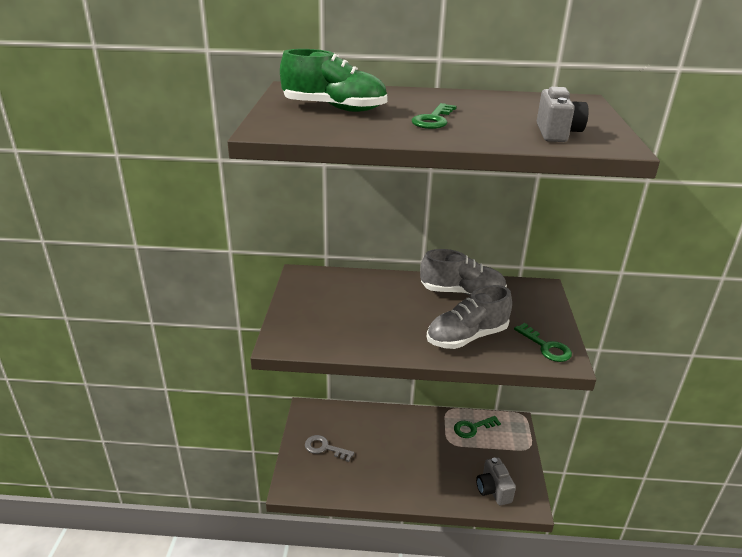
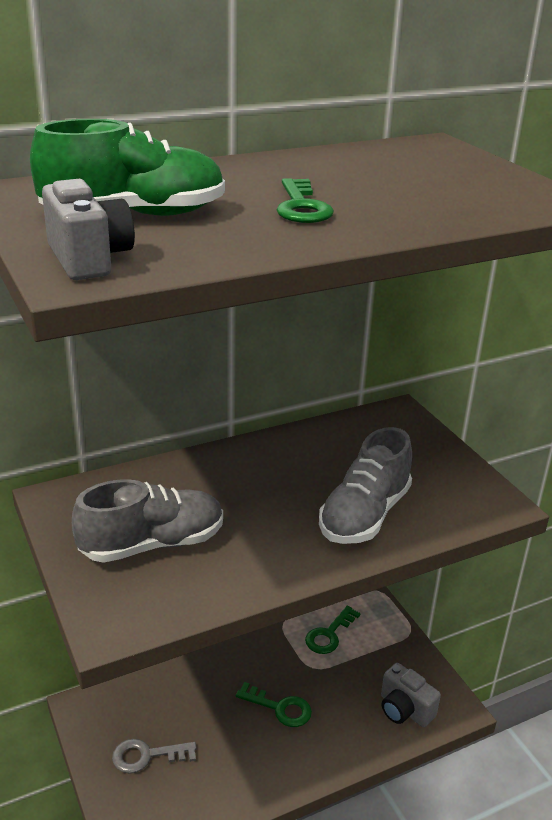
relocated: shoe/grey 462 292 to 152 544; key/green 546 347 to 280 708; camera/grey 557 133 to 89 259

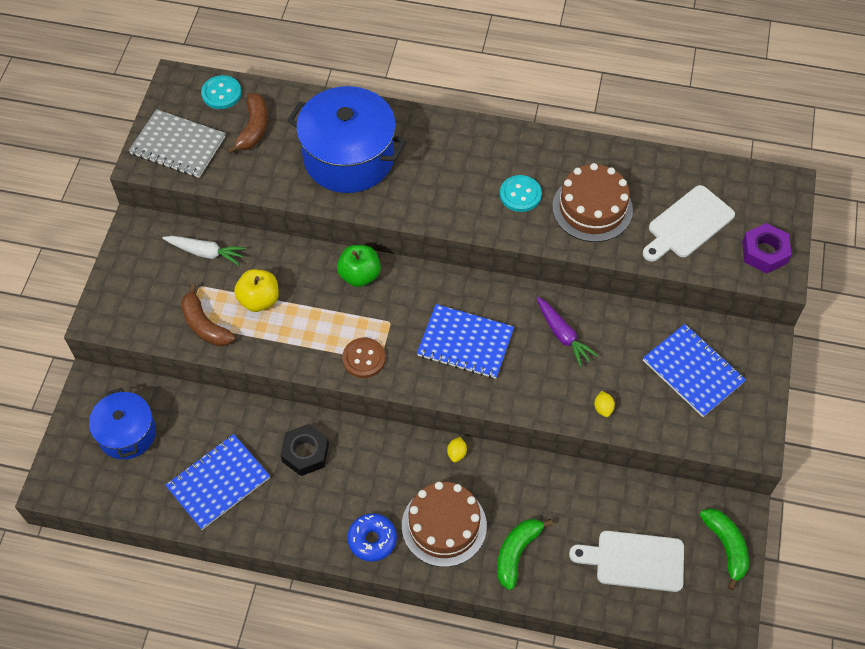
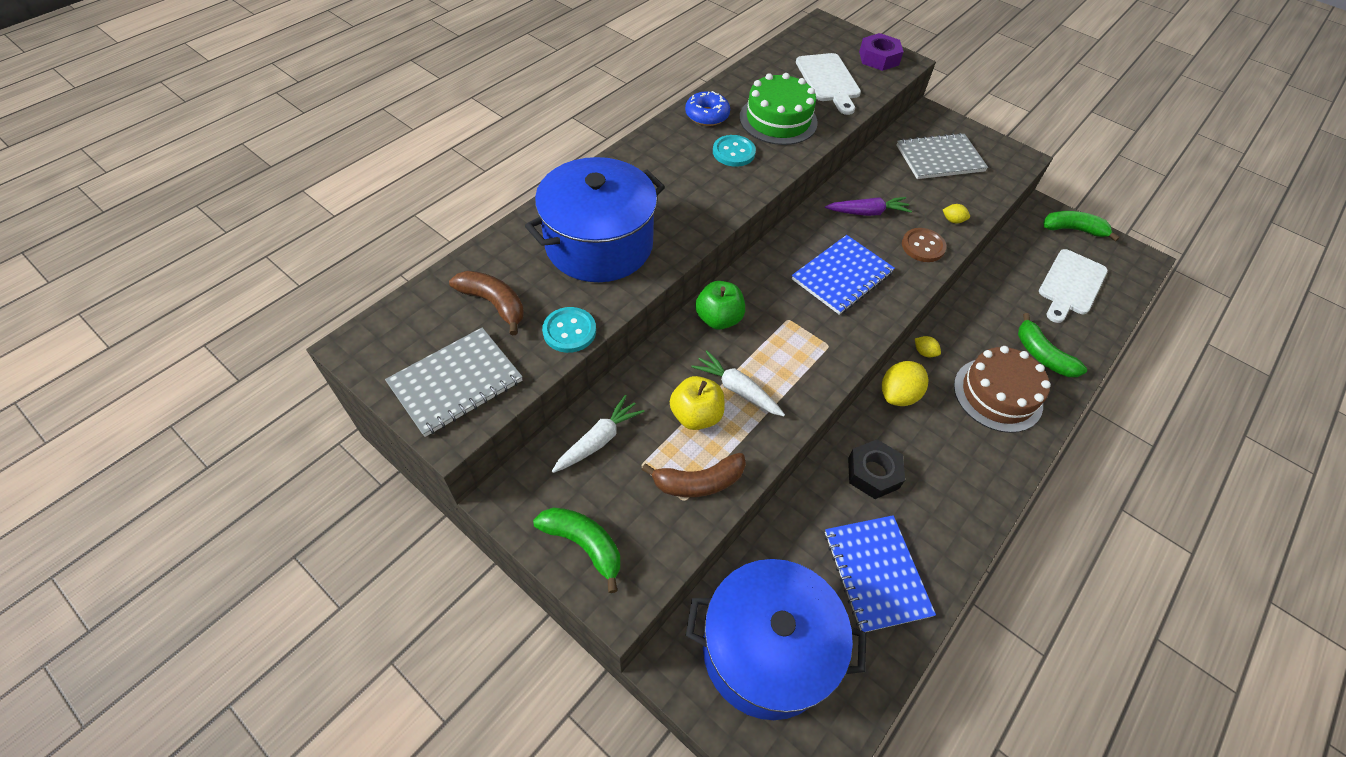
appeared: banana/green 584 544; carrot/white 737 389; lemon/yellow 898 395
relocated: button/turquoise 221 93 to 569 331; button/brown 364 358 to 923 246; donut/blue 372 540 to 707 115
colour: cake/brown 592 208 to cake/green 778 120; notebook/blue 693 371 to notebook/grey 939 158
size: pot/blue 127 433 = 766 650 x1.64

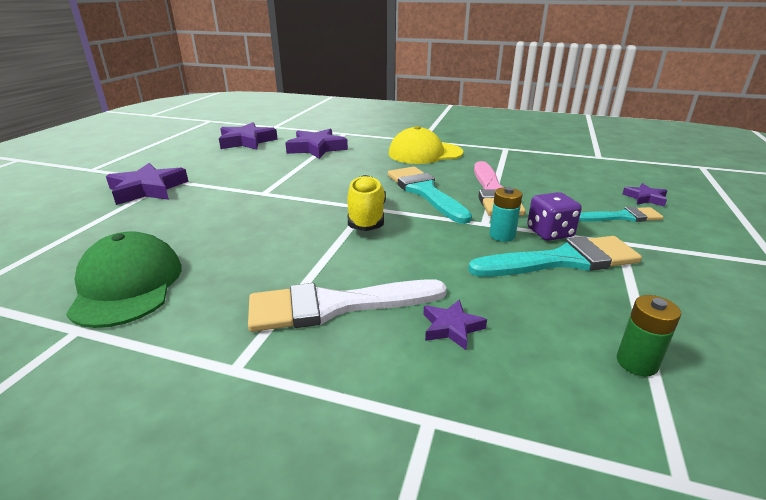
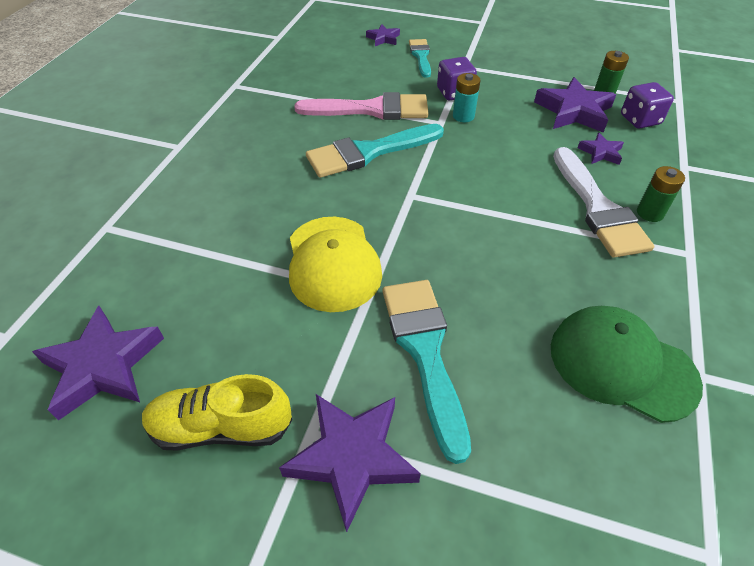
appeared: dice/purple 640 120; battery/green 650 213
relocated: star/purple 316 148 to 574 111; shoe/yellow 366 217 to 221 427; cap/yellow 425 153 to 333 263; brush/turquoise 563 260 to 424 351
spun: cap/green 127 285 = 621 364 45 degrees clockwise

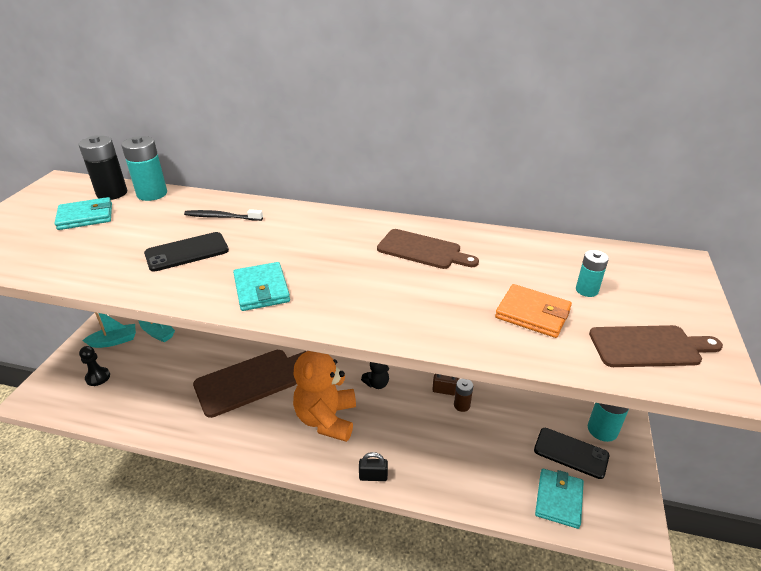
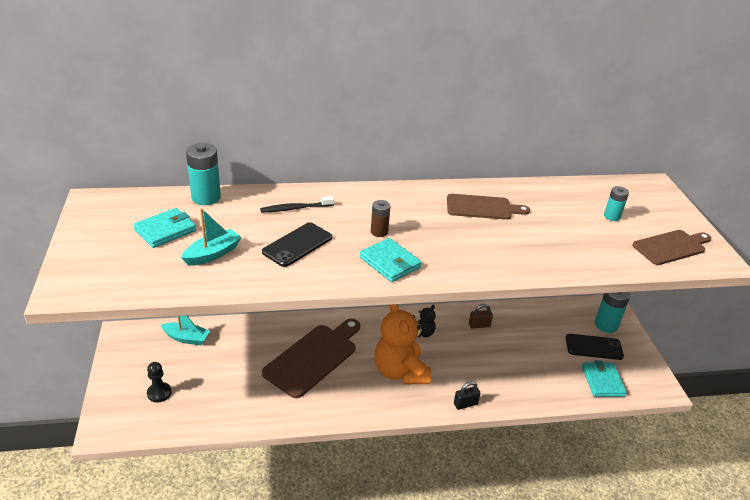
missing: battery/black 112 193; wallet/orange 532 314
relocated: boat/turquoise 114 341 to 213 254; battery/brown 462 405 to 379 232

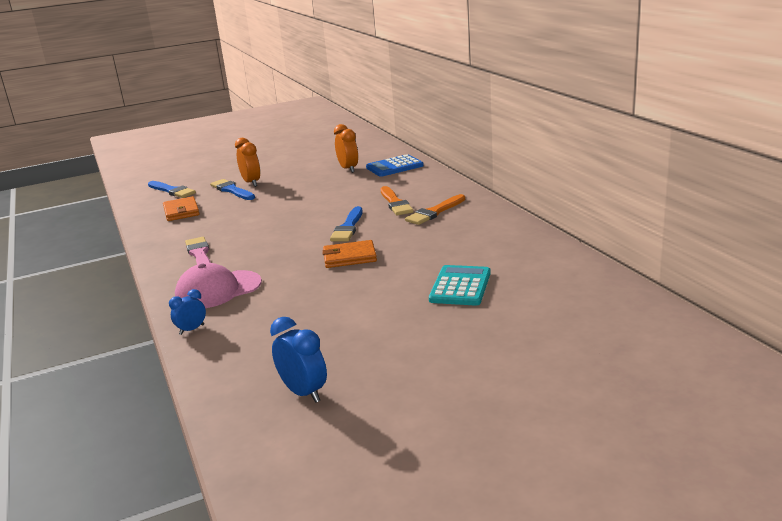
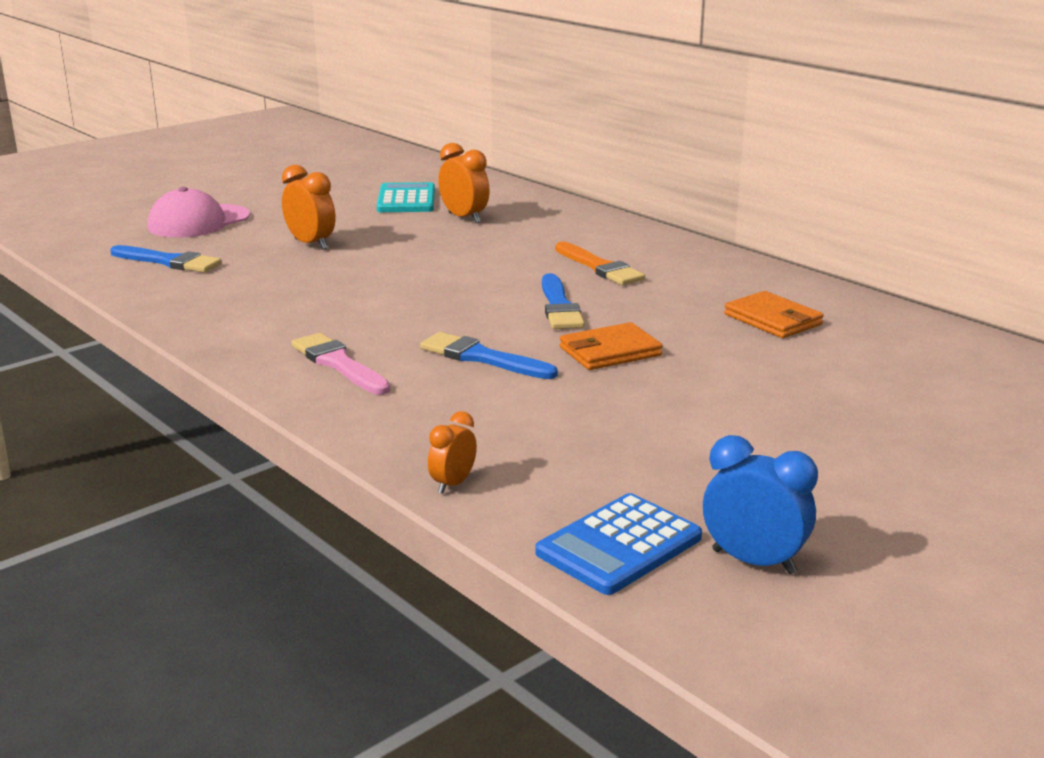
missing: brush/orange 435 212
relocated: wallet/orange 181 211 to 773 319; cap/pink 218 290 to 199 222; brush/blue 232 190 to 482 358; calculator/blue 394 167 to 619 545; calculator/turquoise 460 286 to 406 200
colour: clock/blue 191 330 to clock/orange 453 484

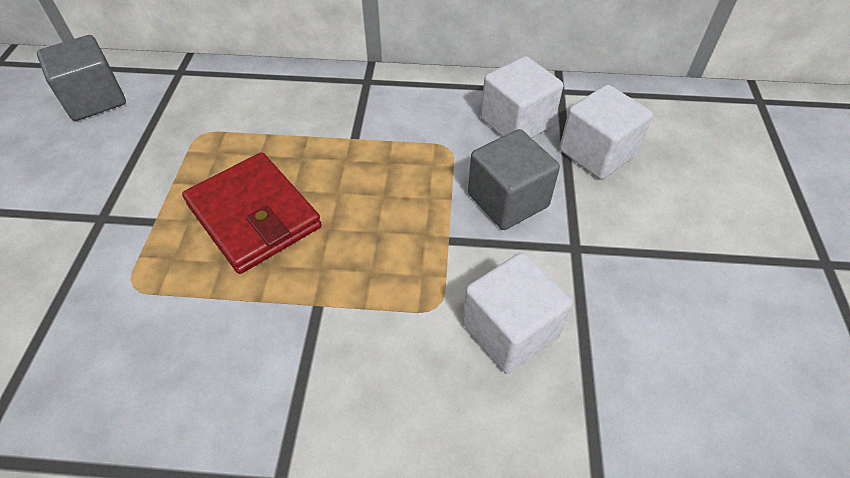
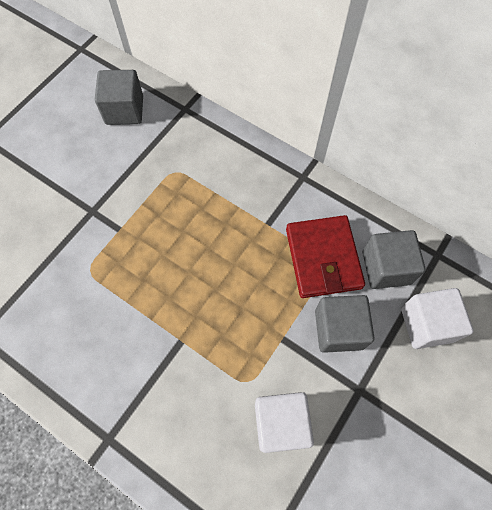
relocated: wallet/red 254 216 to 323 258
colour: cube/white 516 122 to cube/grey 386 268

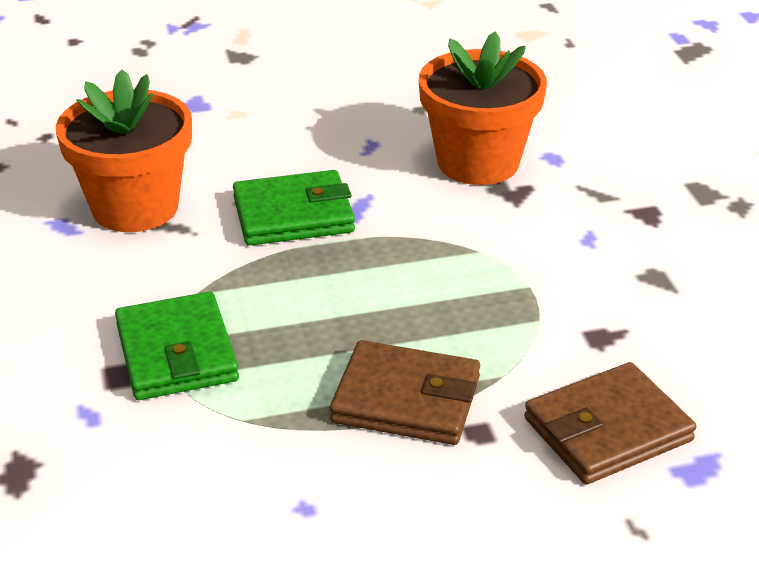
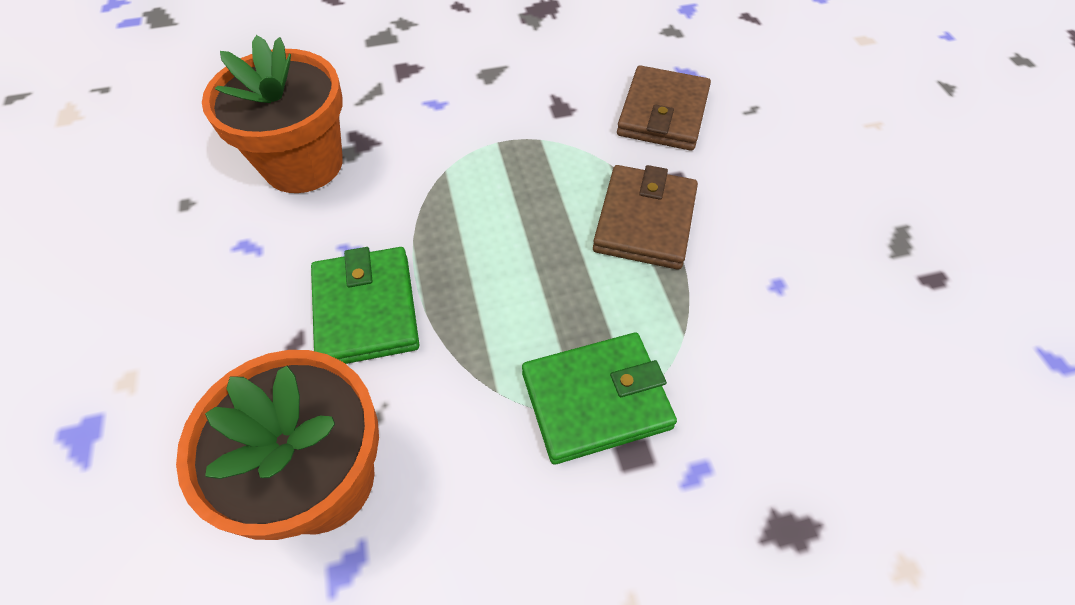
spun: wallet/brown 607 430 = 663 113 45 degrees clockwise

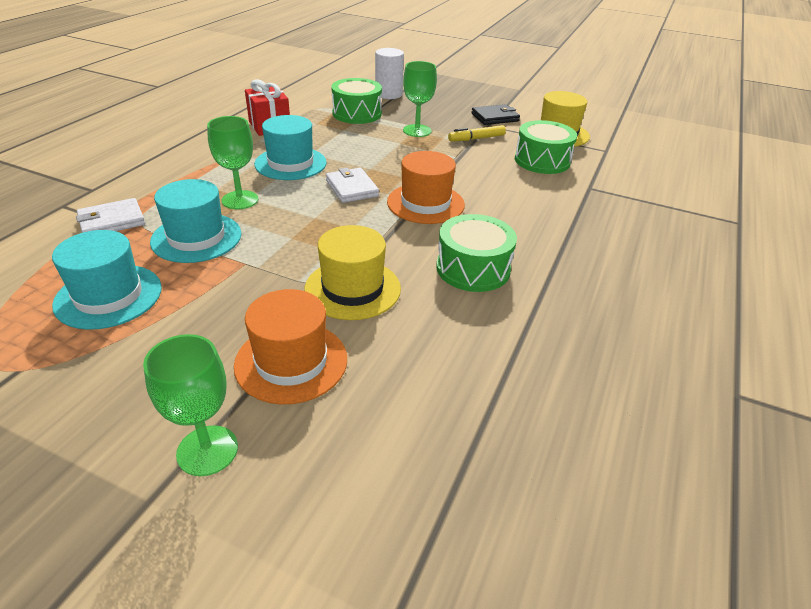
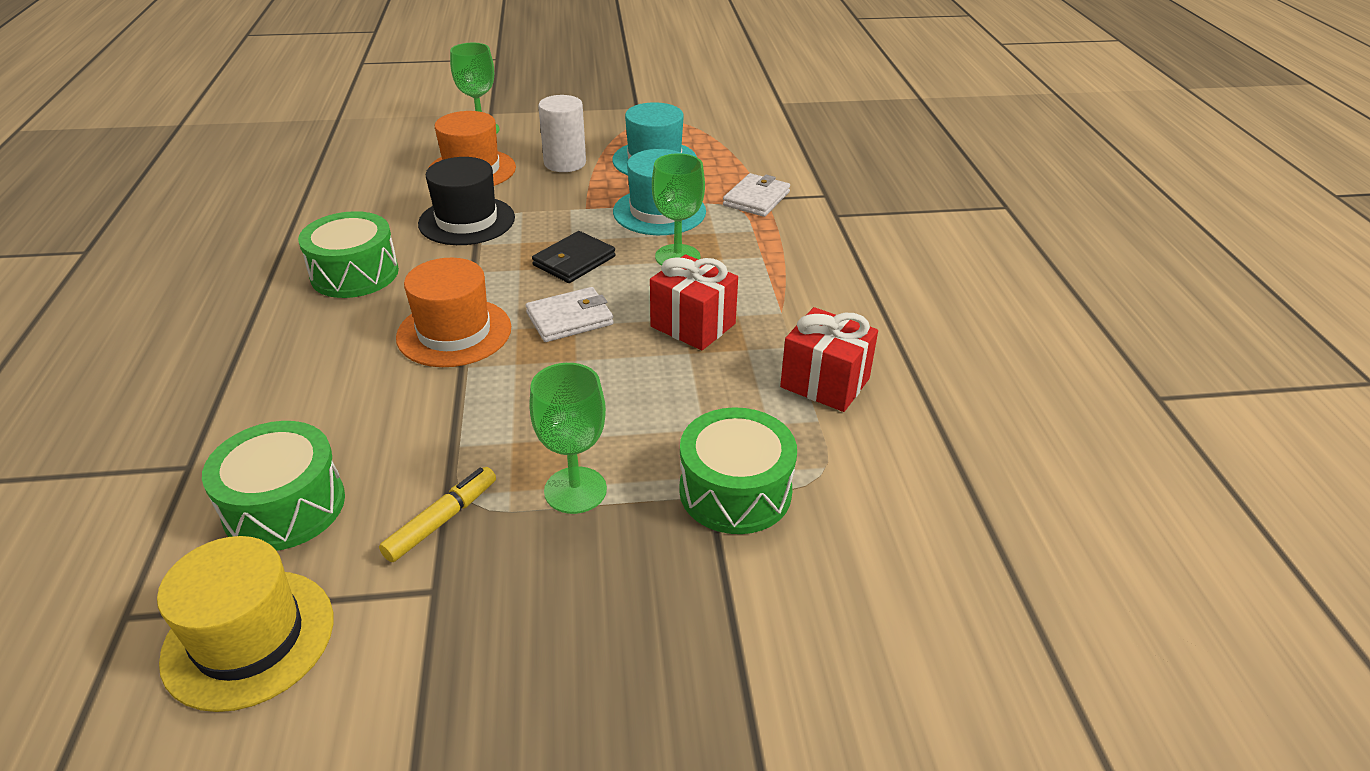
relocated: cylinder/white 388 94 to 565 163; wallet/black 495 117 to 574 261
exchanged: hat/turquoise 290 163 to gift/red 693 325
colour: hat/yellow 352 289 to hat/black 467 221
spun: wallet/white 352 188 = 569 319 60 degrees counterclockwise

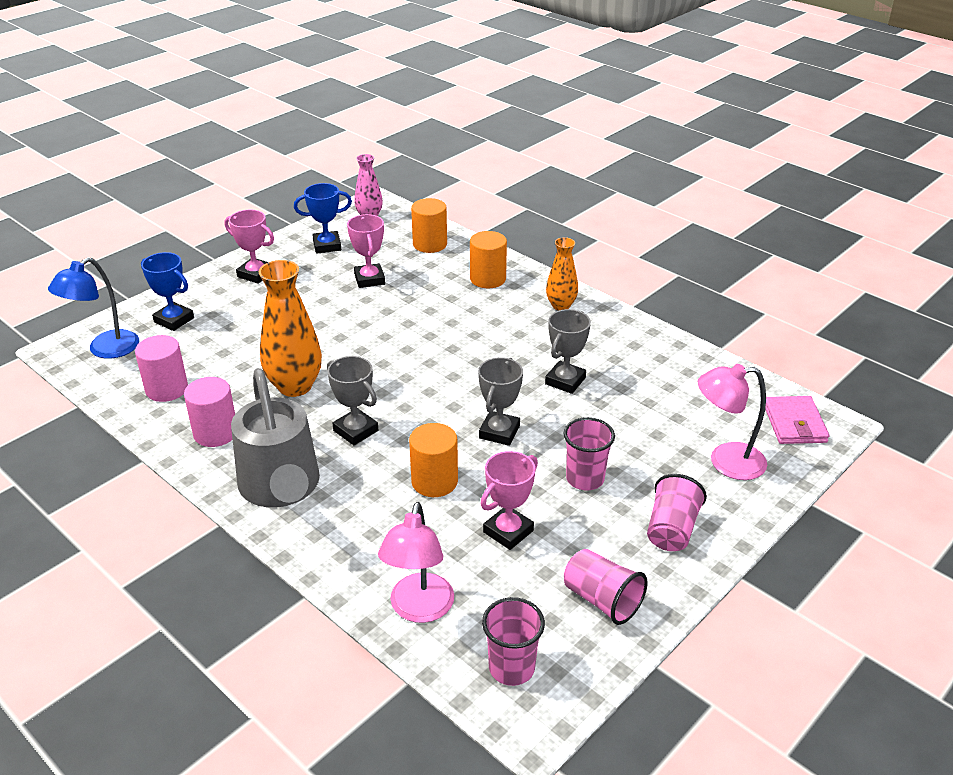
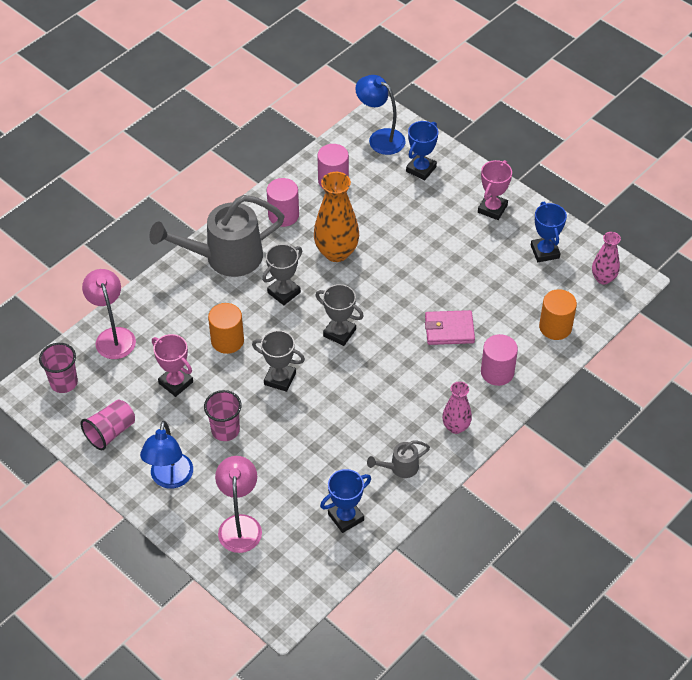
missing: trophy/pink 369 279
appeared: trophy/blue 346 517; watering can/grey 400 467
relocated: trophy/grey 565 381 to 339 333; wallet/pink 794 423 to 449 330
exchanged: cup/pink 671 529 to lamp/blue 170 479
colour: cylinder/orange 488 279 to cylinder/pink 497 372; vase/orange 561 305 to vase/pink 456 427
spun: lamp/pink 419 609 = 113 336 60 degrees clockwise

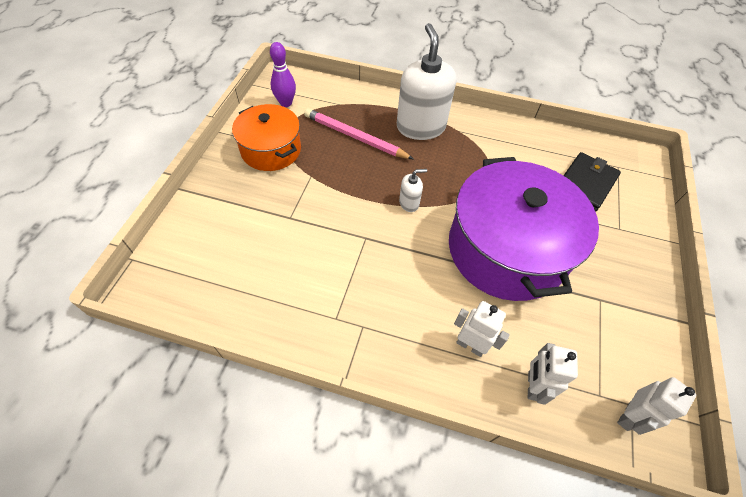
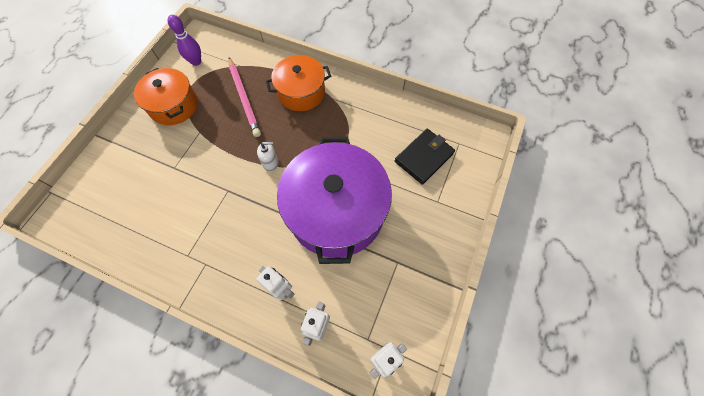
exchanged: soap dispenser/white 420 127 to pot/orange 301 92
spun: pencil/pink 355 137 = 244 98 150 degrees counterclockwise

